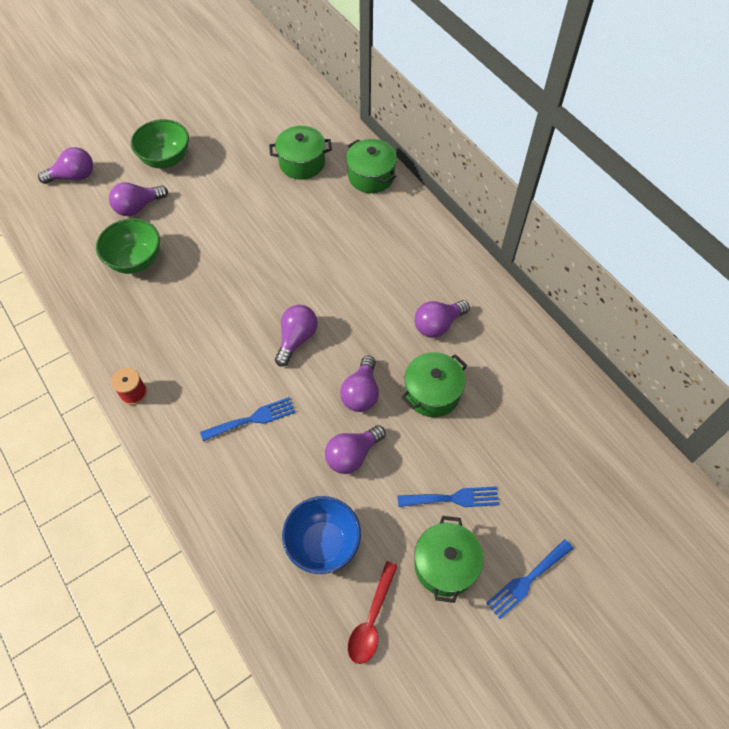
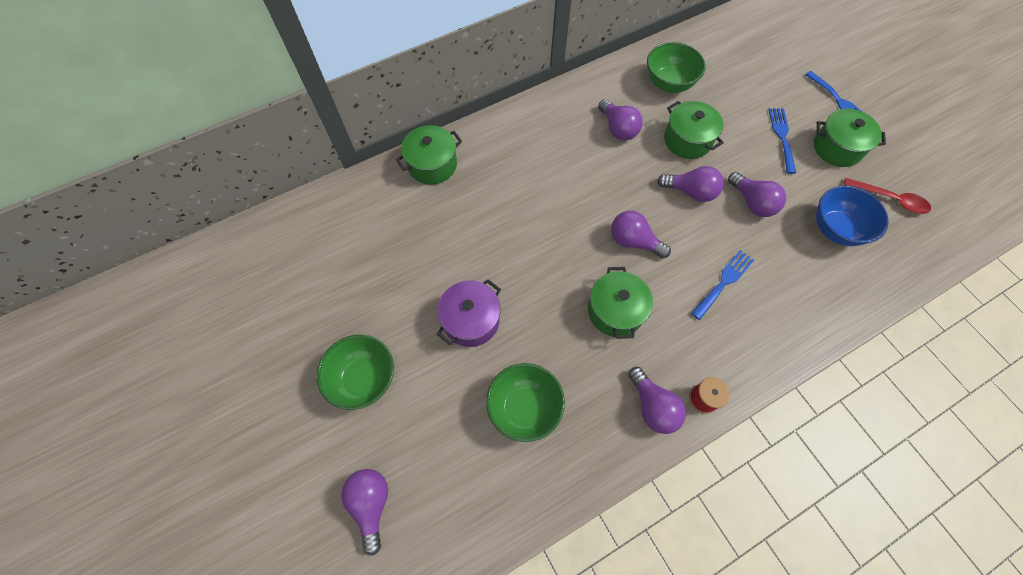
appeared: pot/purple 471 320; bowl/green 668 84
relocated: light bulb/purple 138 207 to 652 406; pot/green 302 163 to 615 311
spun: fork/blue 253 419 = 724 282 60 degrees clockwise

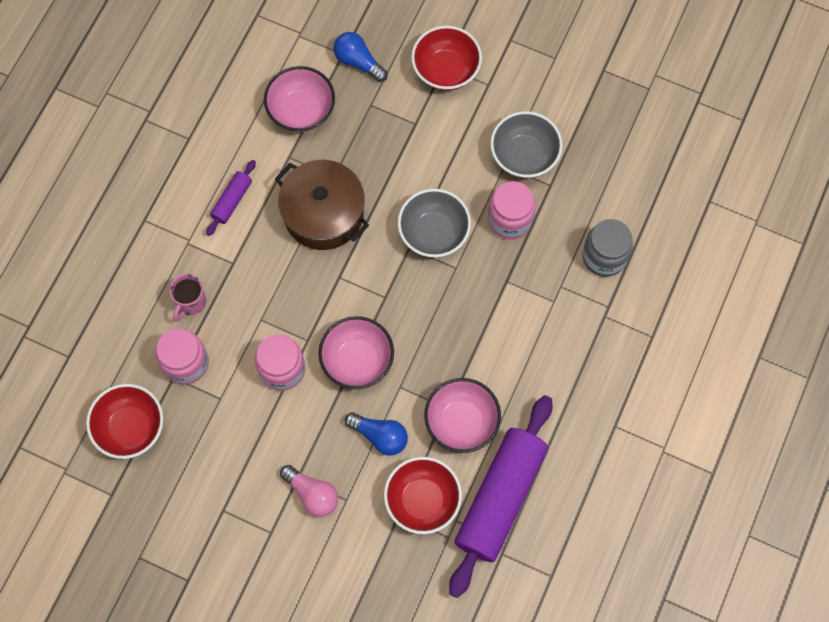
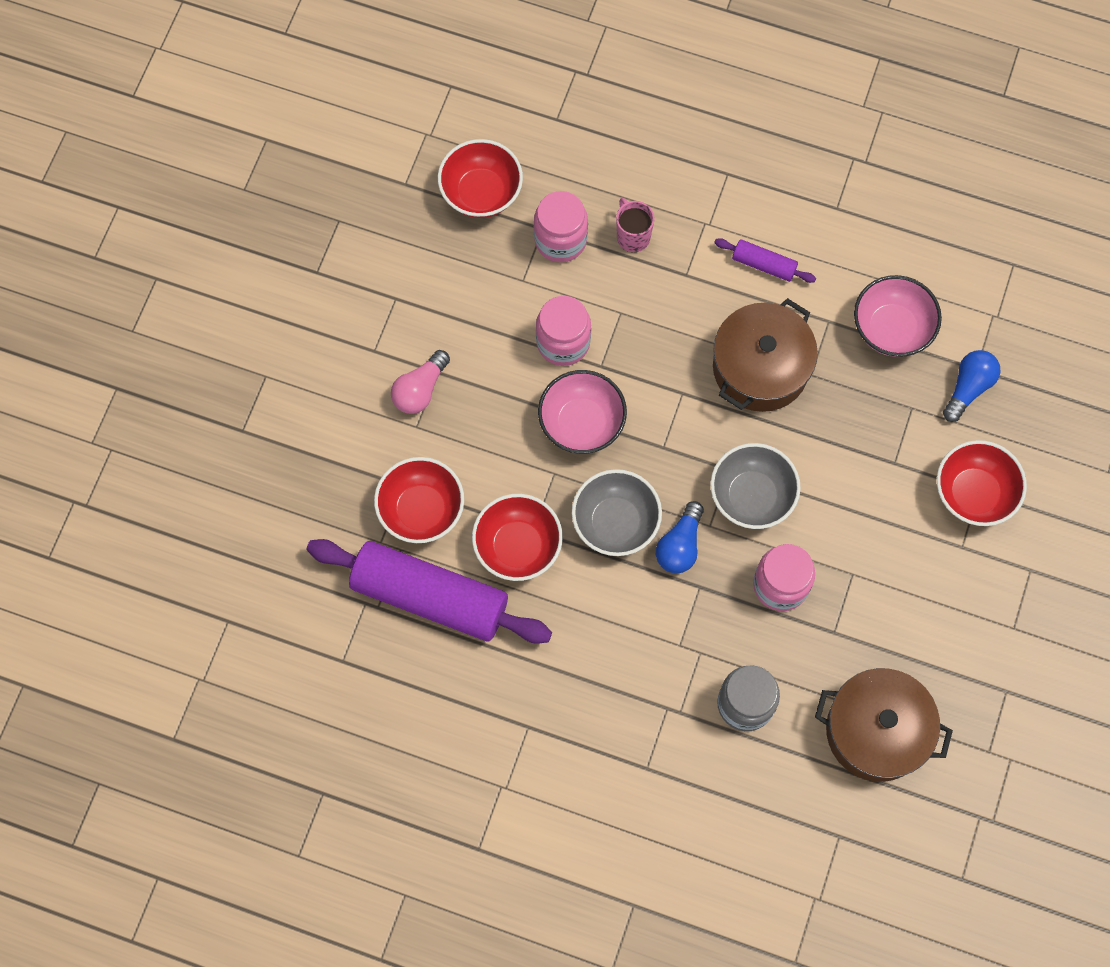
appeared: pot/brown 876 731
relocated: light bulb/blue 380 436 to 680 545; bowl/grey 524 156 to 615 522
colour: bowl/pink 461 422 to bowl/red 517 546
spun: mug/pink 191 303 = 632 236 45 degrees clockwise

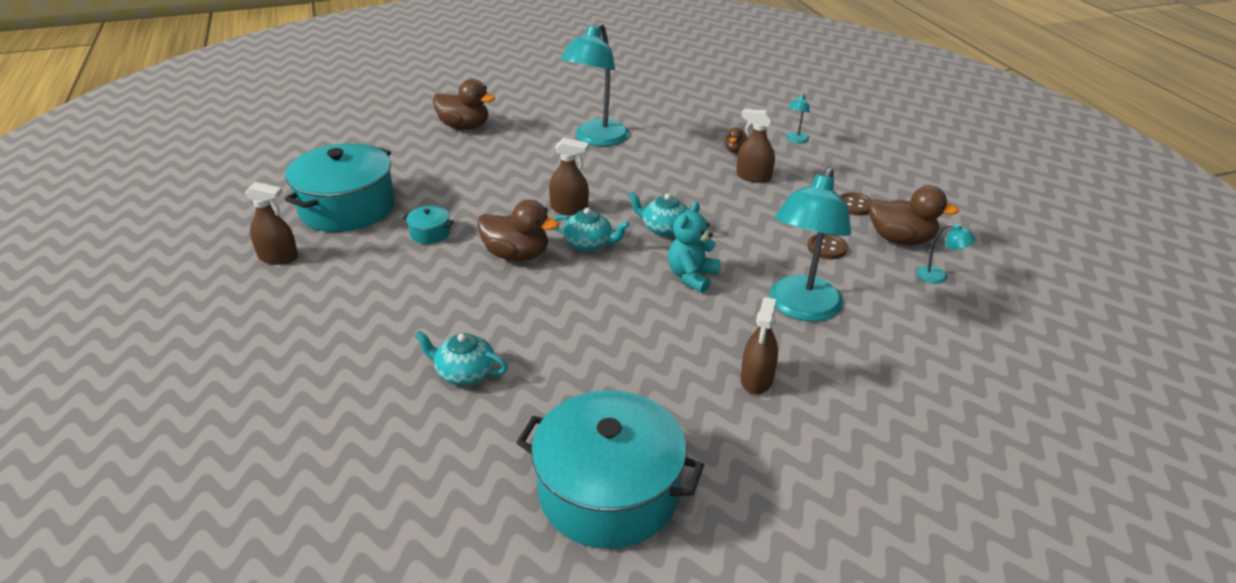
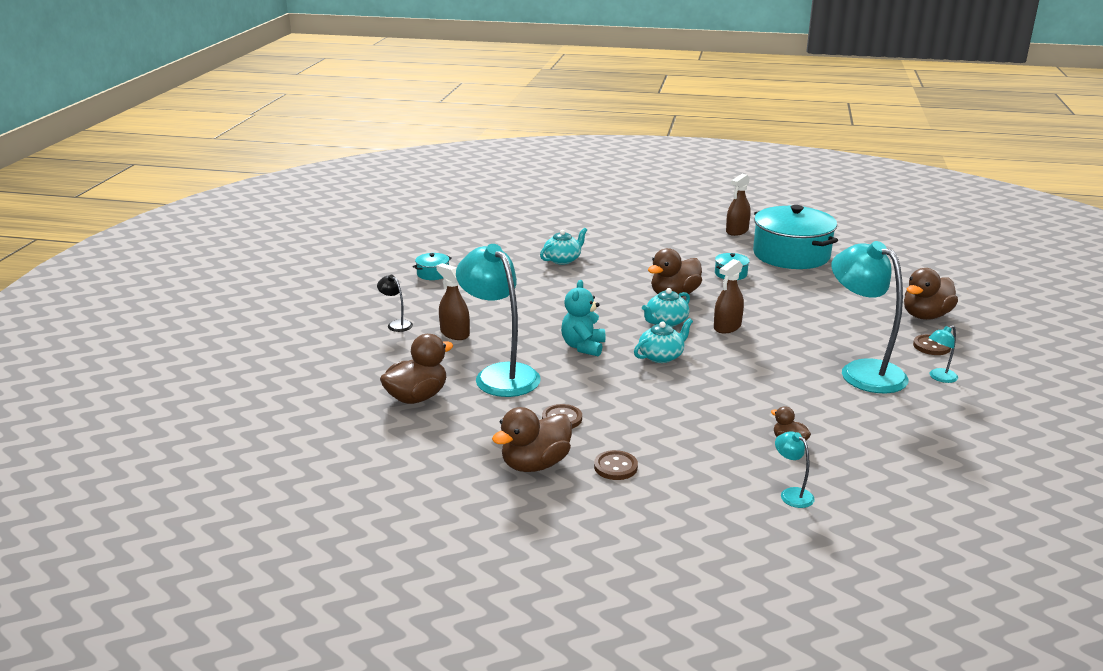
missing: spray bottle/brown 753 177
appeared: lamp/black 396 324; duck/brown 417 397; button/brown 931 346
relocated: lamp/turquoise 938 277 to 939 378
spun: teddy bear/turquoise 692 277 = 583 347 135 degrees counterclockwise
size: pot/turquoise 609 491 = 433 274 x0.41

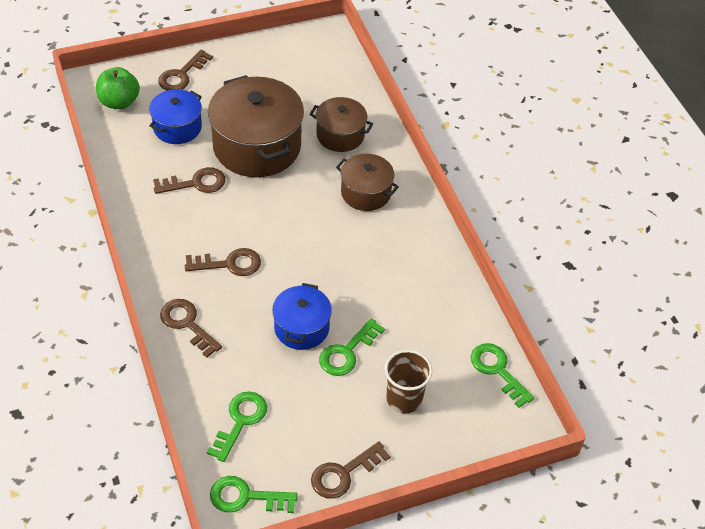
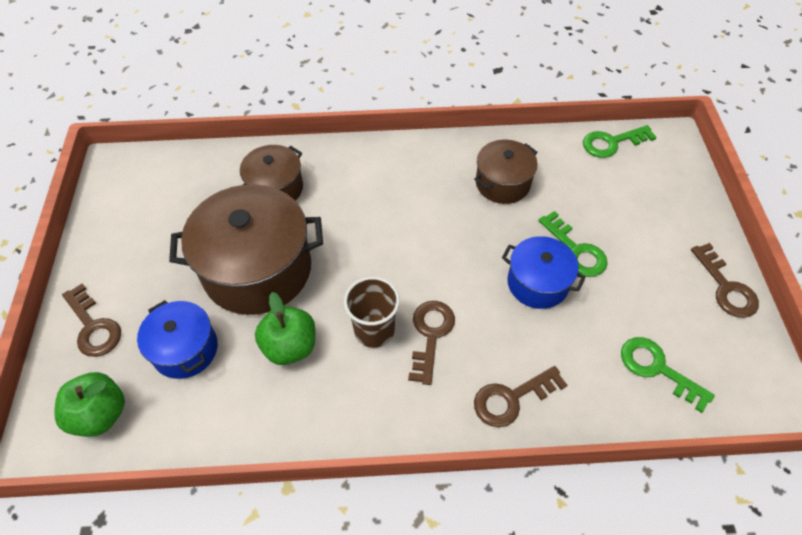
missing: key/green 246 497
relocated: pot/brown 366 193 to 502 183; cup/brown 404 399 to 374 330
exchanged: key/brown 195 183 to apple/green 290 346

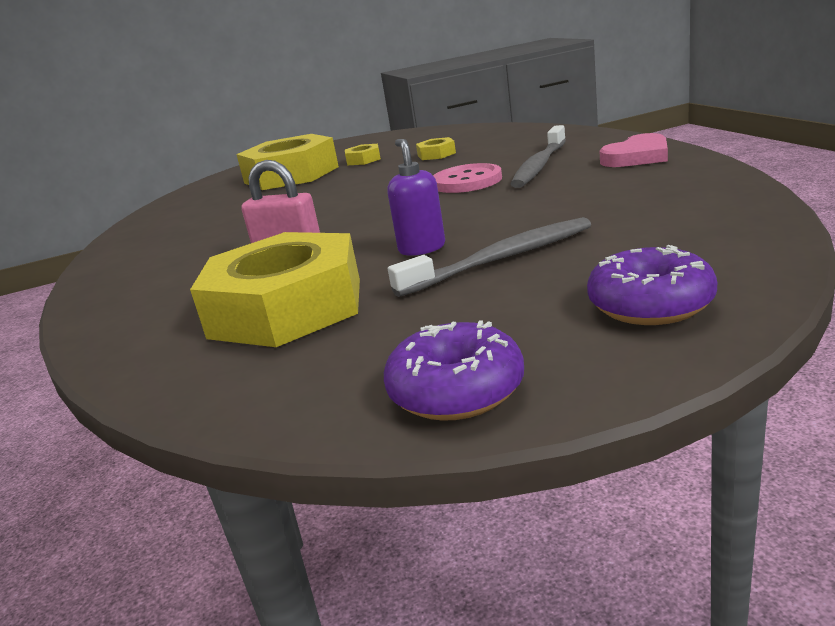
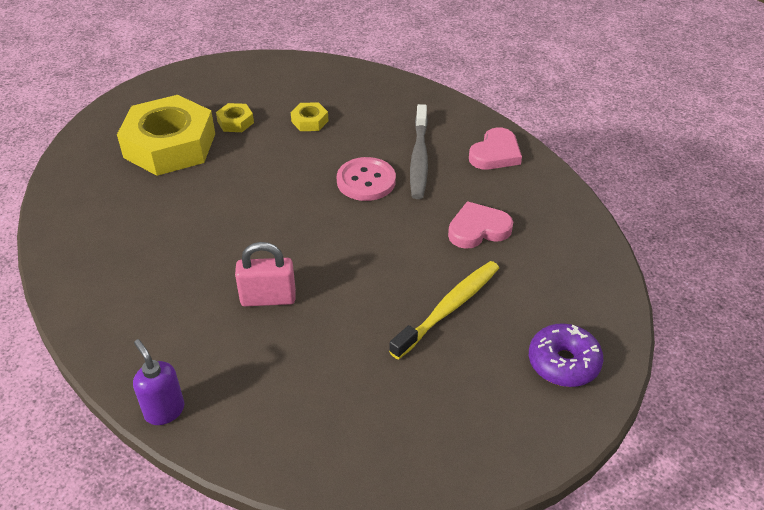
missing: nut/yellow 287 307; donut/purple 456 391
appeared: heart/pink 478 229
relocated: soap dispenser/purple 422 248 to 164 410
colour: toothbrush/grey 501 259 to toothbrush/yellow 449 308

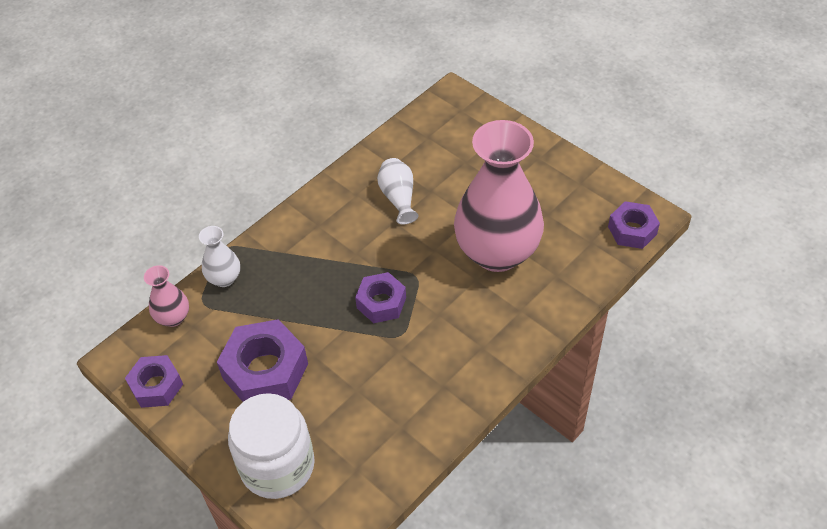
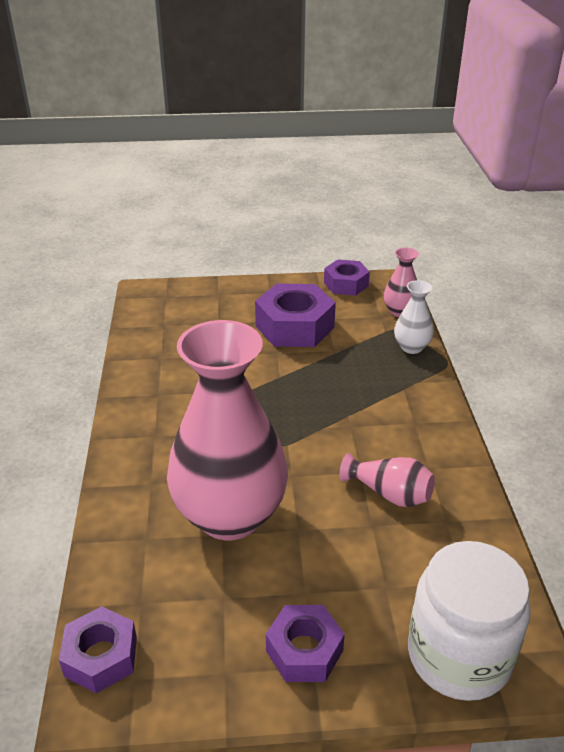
relocated: jar/white 277 466 to 458 655; nut/purple 381 303 to 304 650
colour: vase/white 398 198 to vase/pink 389 494

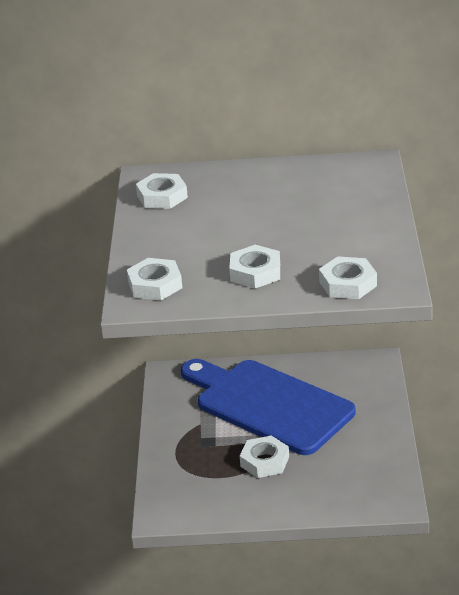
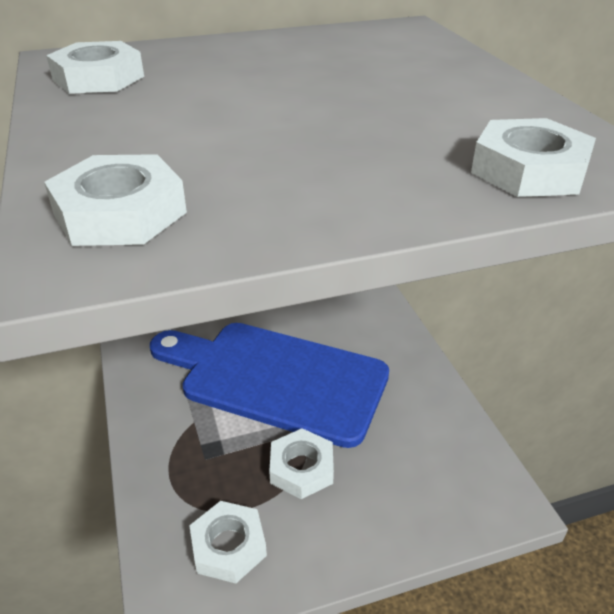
relocated: nut/white 255 272 to 228 546

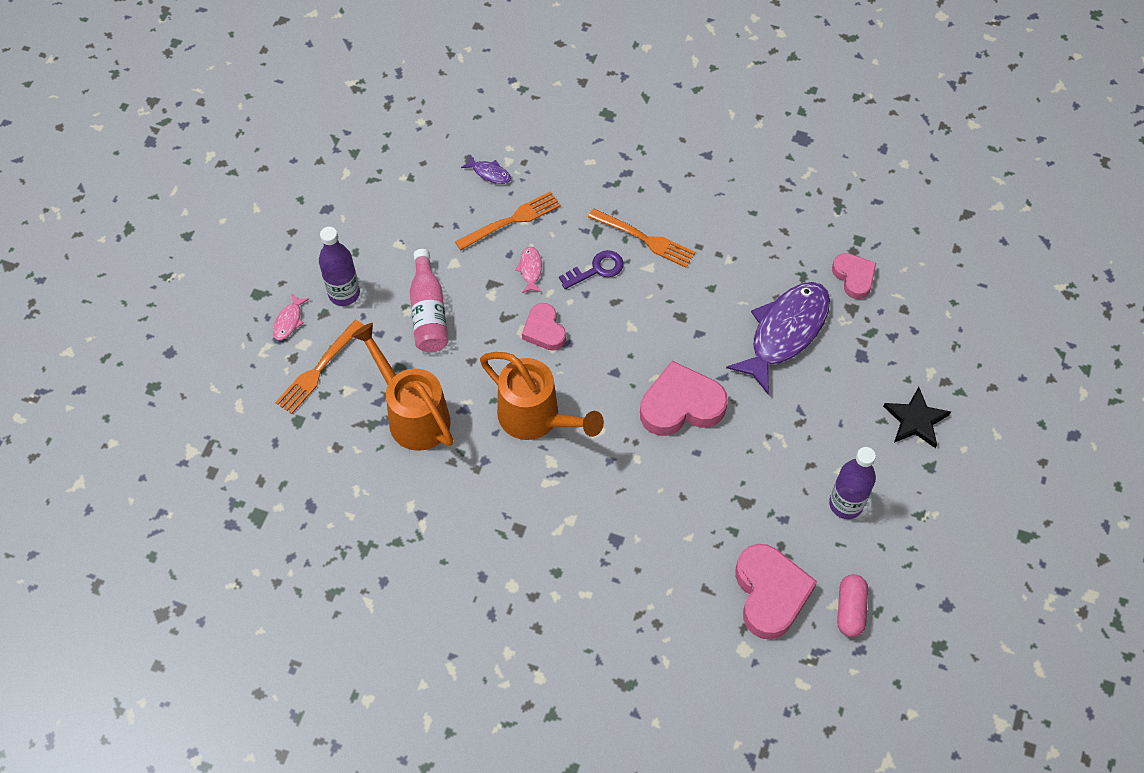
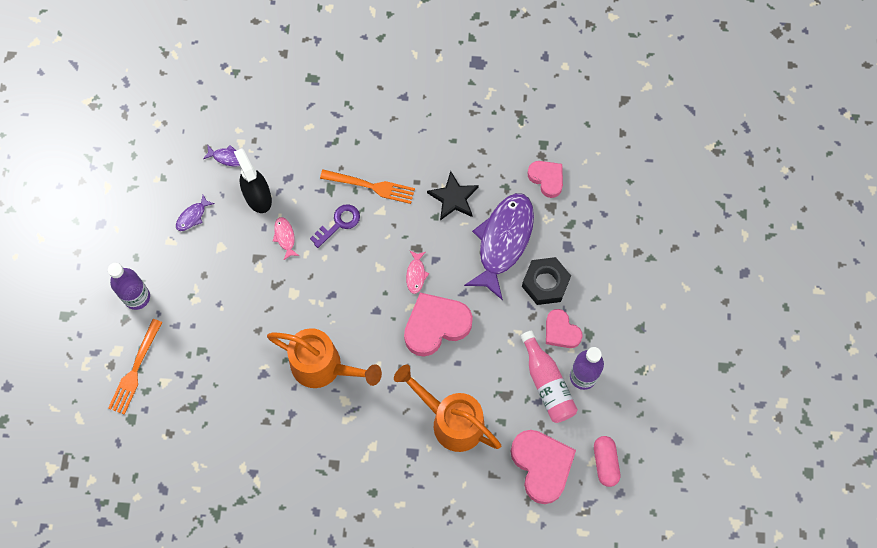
appeared: fish/purple 192 216; nut/black 545 283
relocated: fish/pink 289 321 to 416 274; watering can/orange 413 415 to 451 421; bottle/pink 428 312 to 547 383; heart/pink 544 330 to 561 331; star/black 915 420 to 453 198
exchanged: fork/orange 511 220 to spray bottle/black 258 196

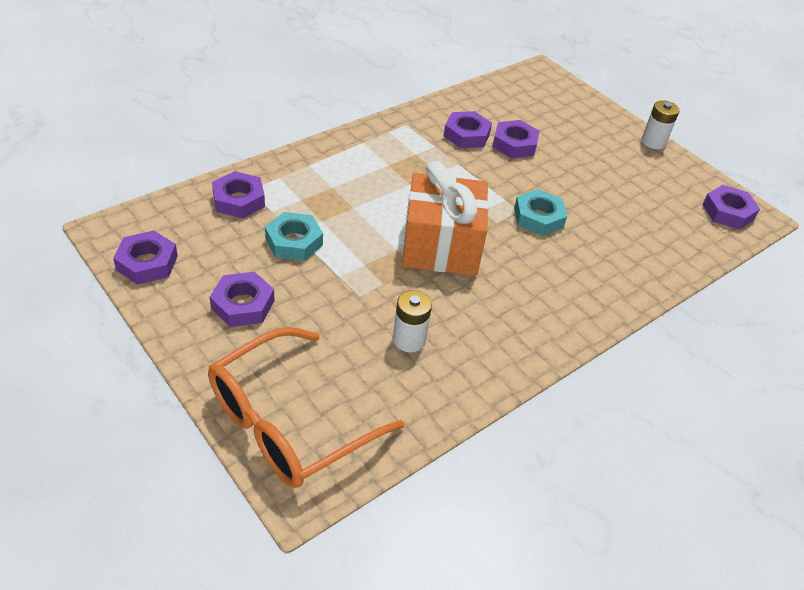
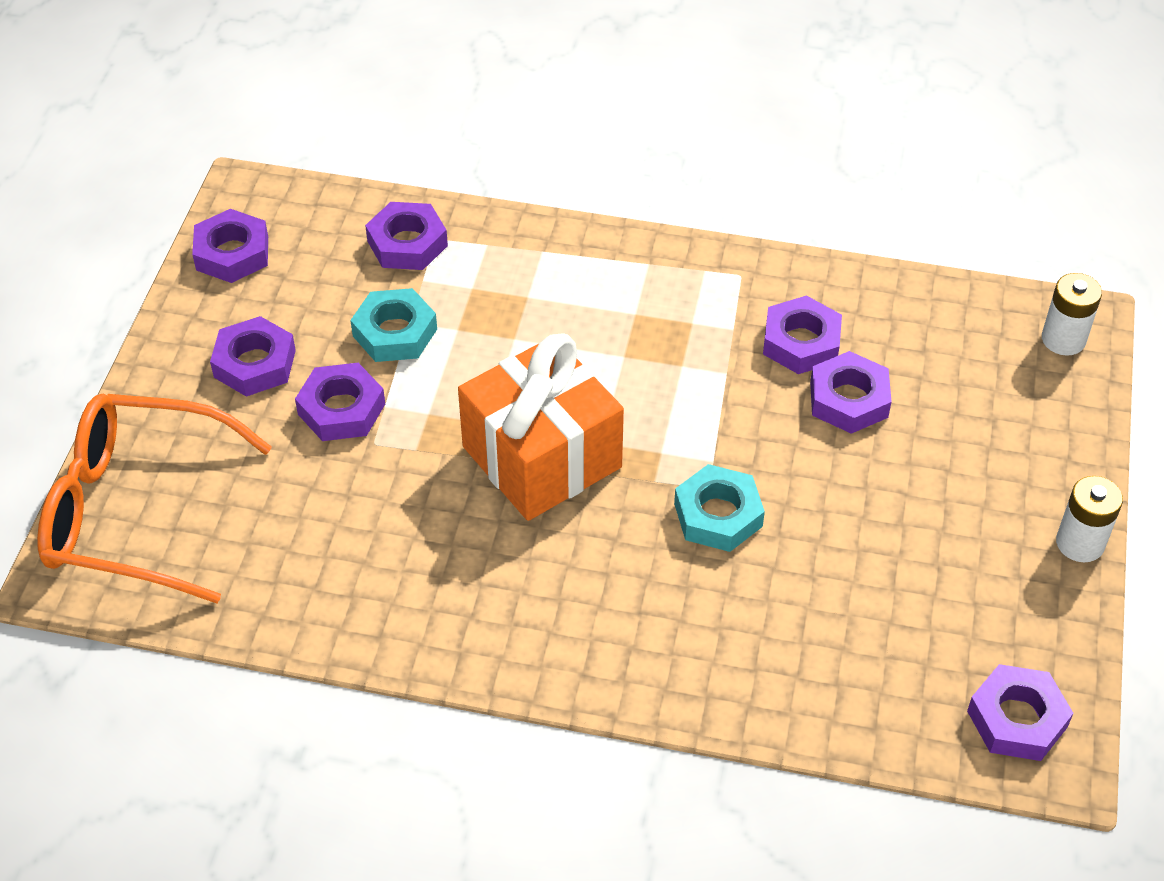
appeared: nut/purple 341 409
relocated: battery/white 409 340 to 1063 339

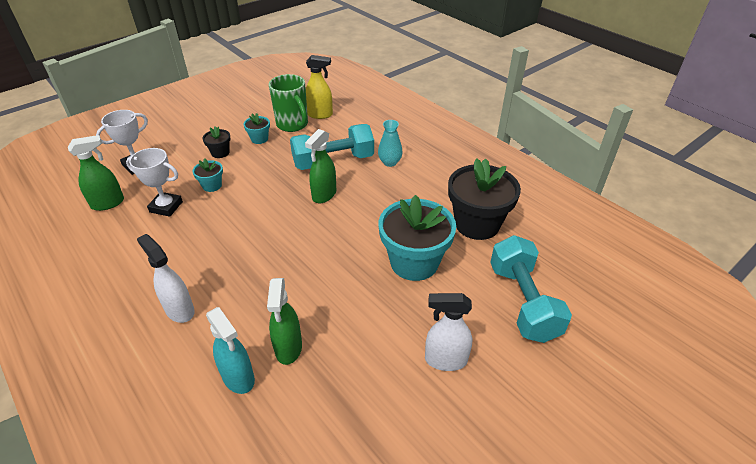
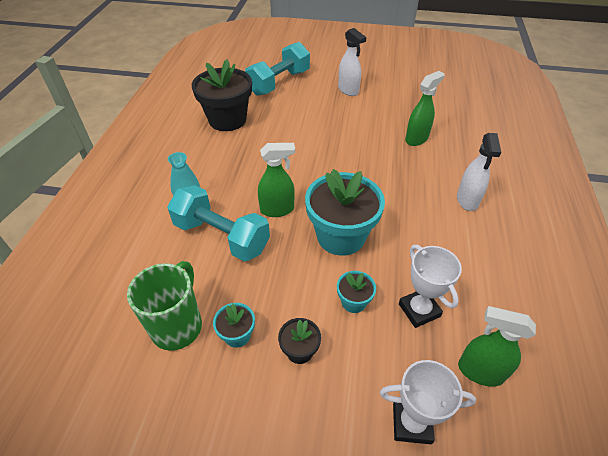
missing: spray bottle/turquoise 238 378; spray bottle/yellow 320 115
relocated: flower pot/turquoise 414 262 to 341 236

